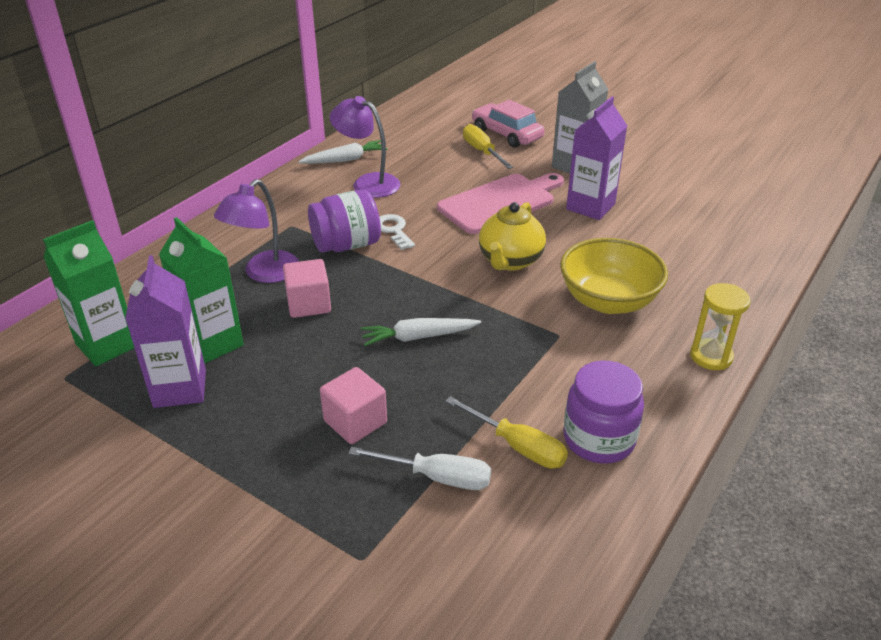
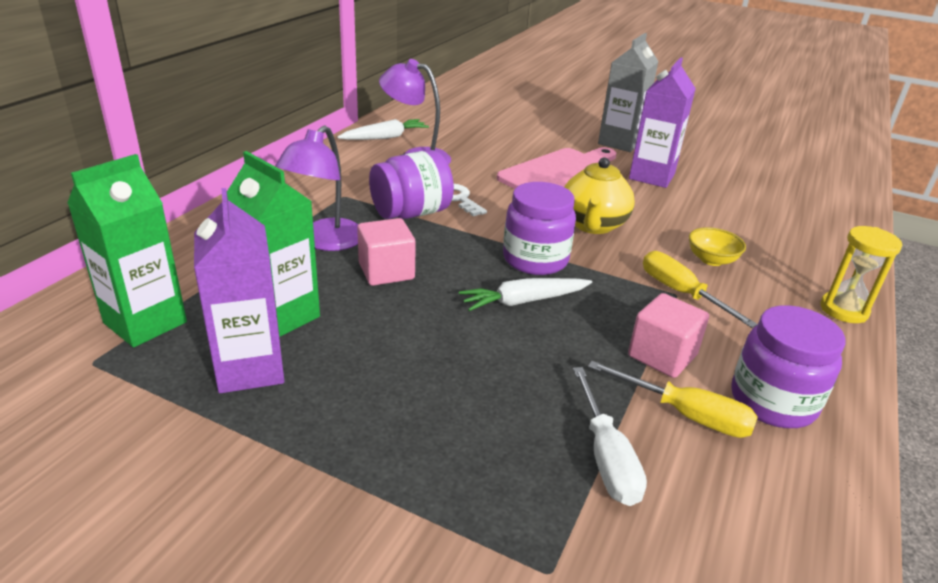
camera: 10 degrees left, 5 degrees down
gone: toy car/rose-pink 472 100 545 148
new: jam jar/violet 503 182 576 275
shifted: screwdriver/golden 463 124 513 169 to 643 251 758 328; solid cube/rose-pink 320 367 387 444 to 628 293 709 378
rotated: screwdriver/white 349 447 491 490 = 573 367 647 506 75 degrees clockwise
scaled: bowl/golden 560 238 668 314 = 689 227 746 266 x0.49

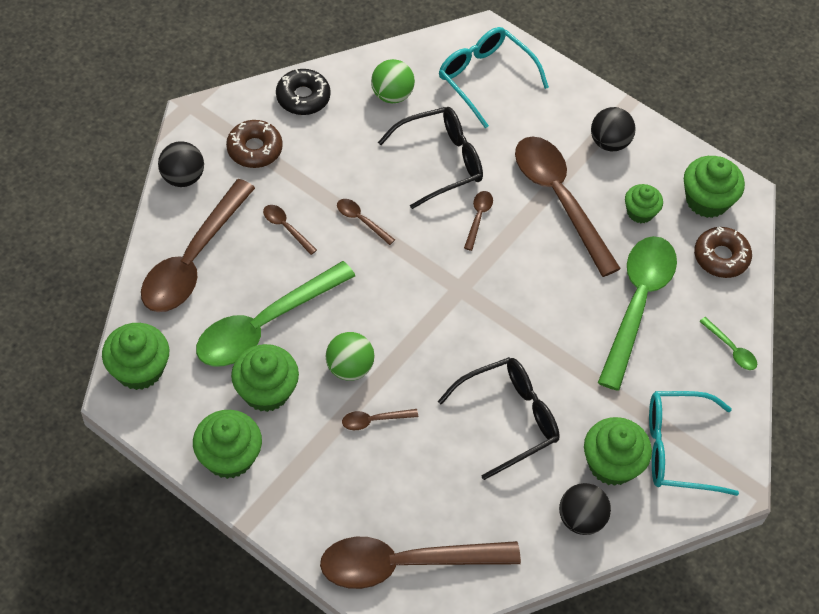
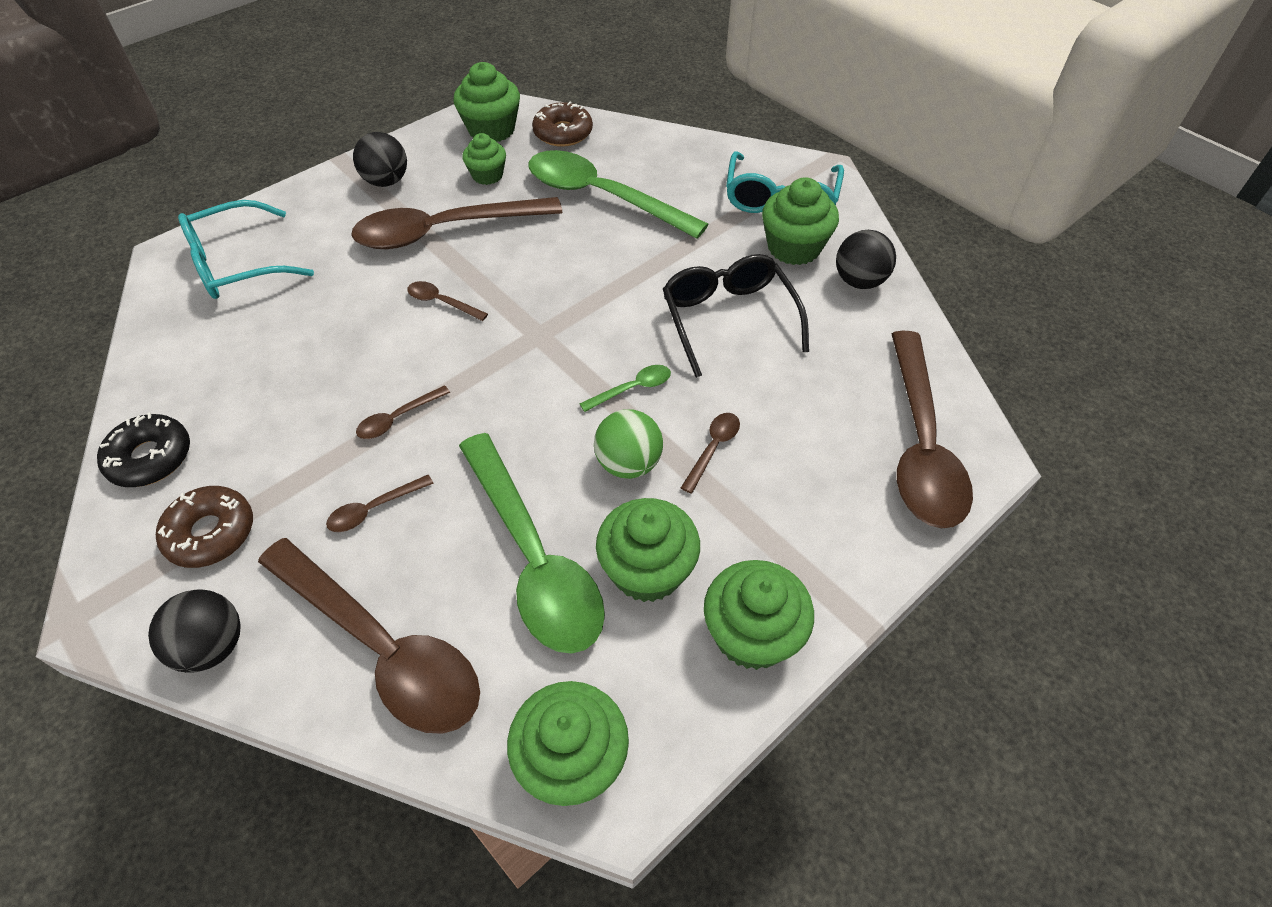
camera: 75 degrees left, 5 degrees down
gone: sphere/leaf-green 371 59 415 103; glasses/ebony 378 107 483 209
shifted: spoon/leaf-green 699 317 757 370 to 580 365 671 412
rotated: spoon/dark brown 342 409 418 430 = 681 413 740 493 150 degrees counterclockwise

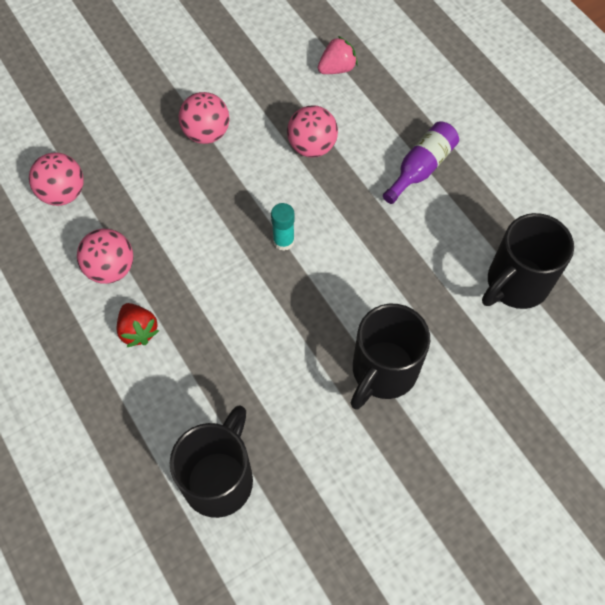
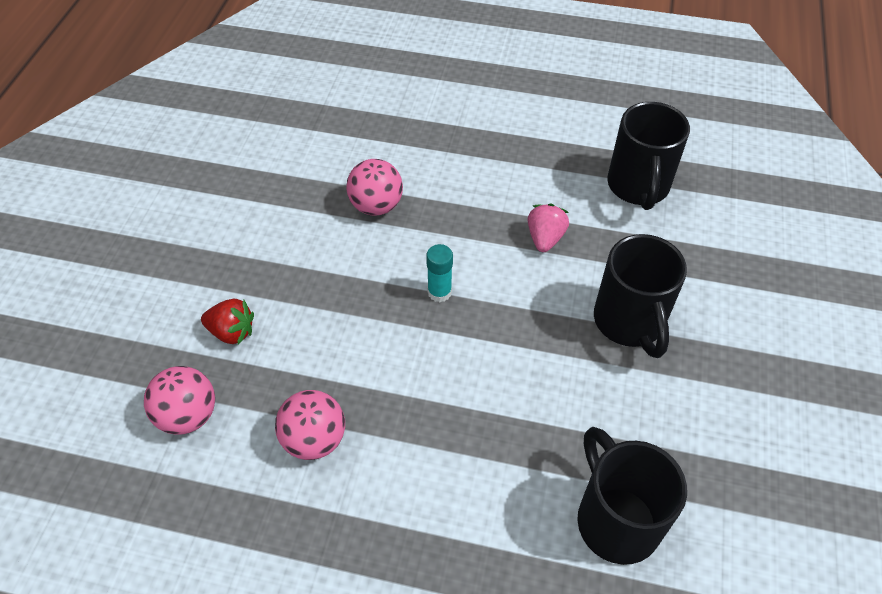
camera: 45 degrees left, 10 degrees down
gone: sphere/rose-pink 179 92 230 144; flask/violet 383 121 459 204
shifted: strawberry/rose-pink 318 36 358 74 to 528 203 569 252; strawberry/red 117 303 159 347 to 201 299 254 345

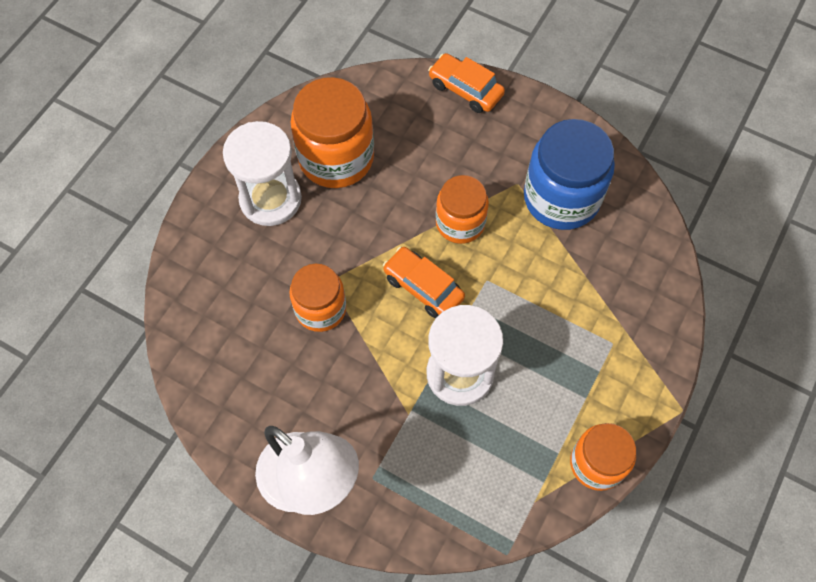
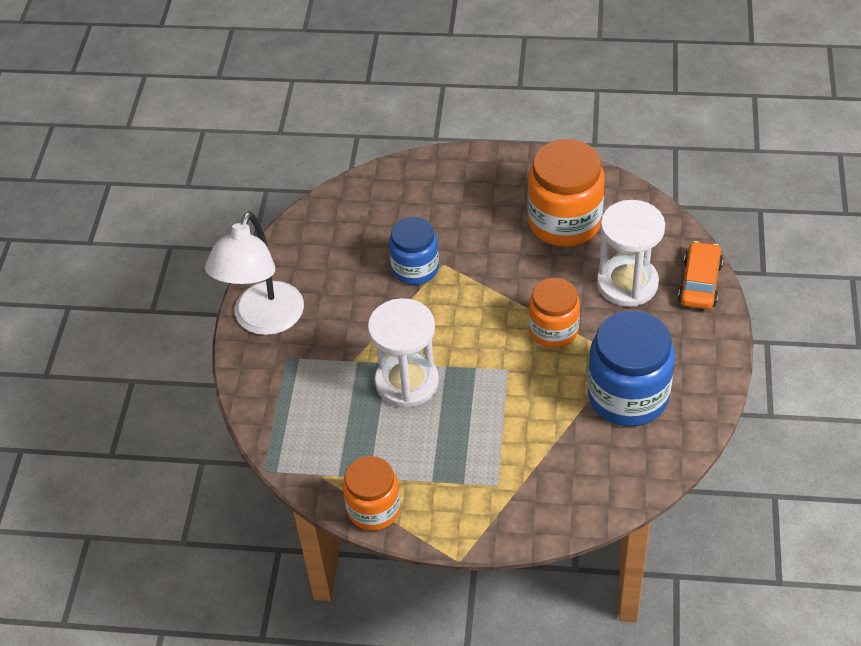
camera: 70 degrees right, 15 degrees down
gone: toy car/orange 383 247 465 318
shifted: sand timer/white 223 121 302 226 to 597 200 665 307
repainted: jam jar/orange 289 264 346 332 to jam jar/royal blue 389 217 439 285

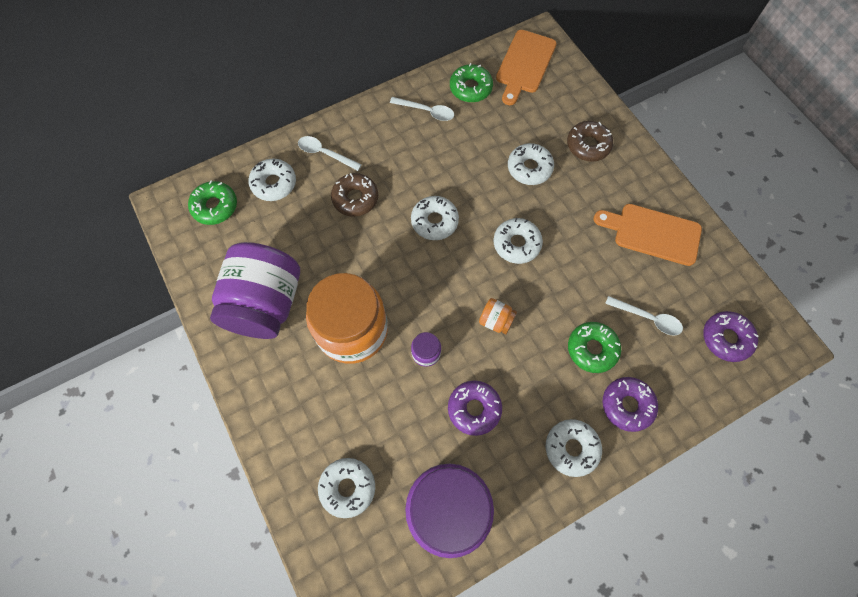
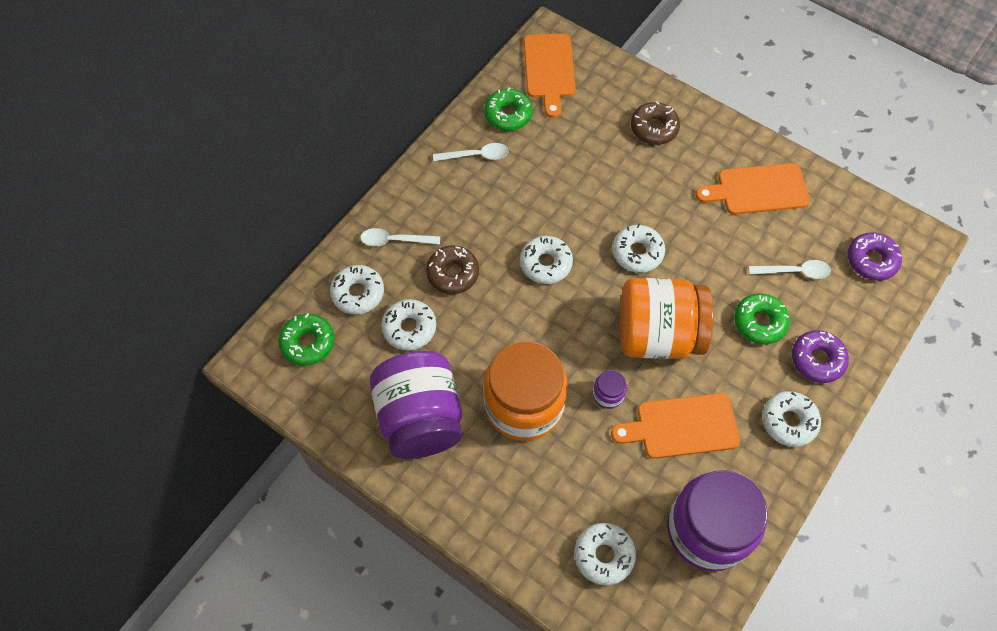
camera: 25 degrees left, 5 degrees down
shifted: doughnut/white 508 143 554 185 to 381 299 436 350
swapped: doughnut/violet 448 381 502 436 to cutting board/orange 611 393 740 459
scaled: jam jar/orange 479 298 517 334 = 619 278 714 359 x2.50

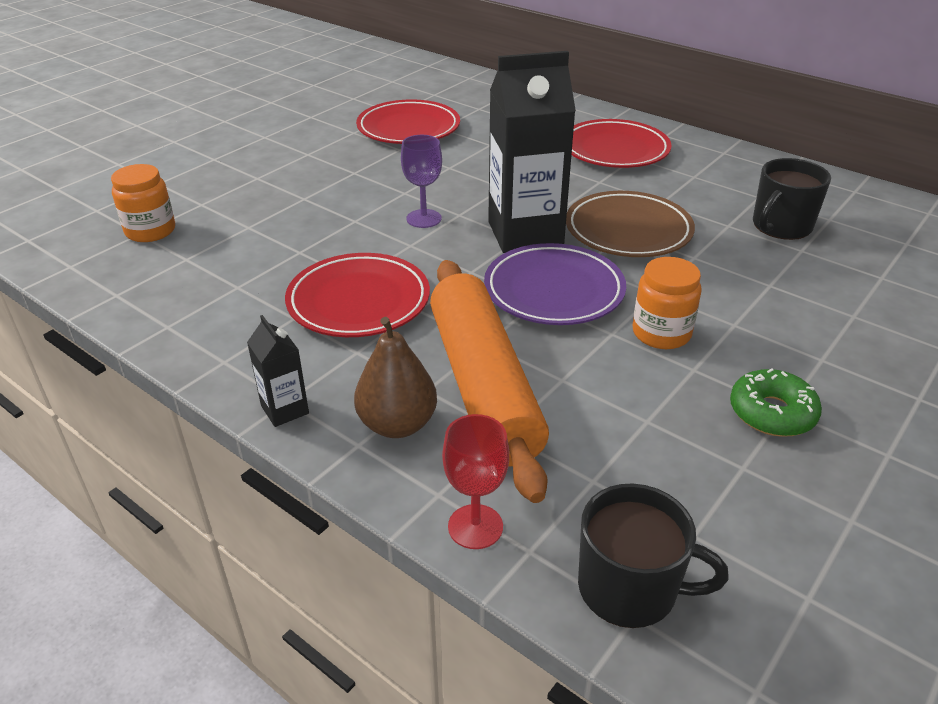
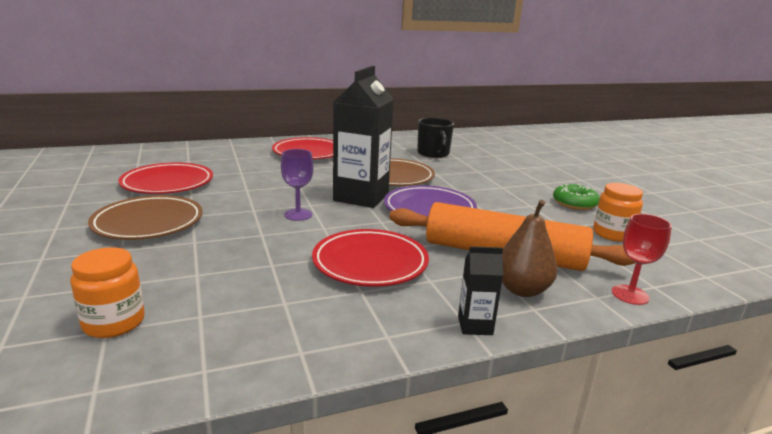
camera: 60 degrees left, 15 degrees down
gone: coffee mug/ebony 578 484 729 628
new: dinner plate/dark brown 88 195 203 240
shifted: jam jar/orange 633 257 702 349 to 593 183 643 242

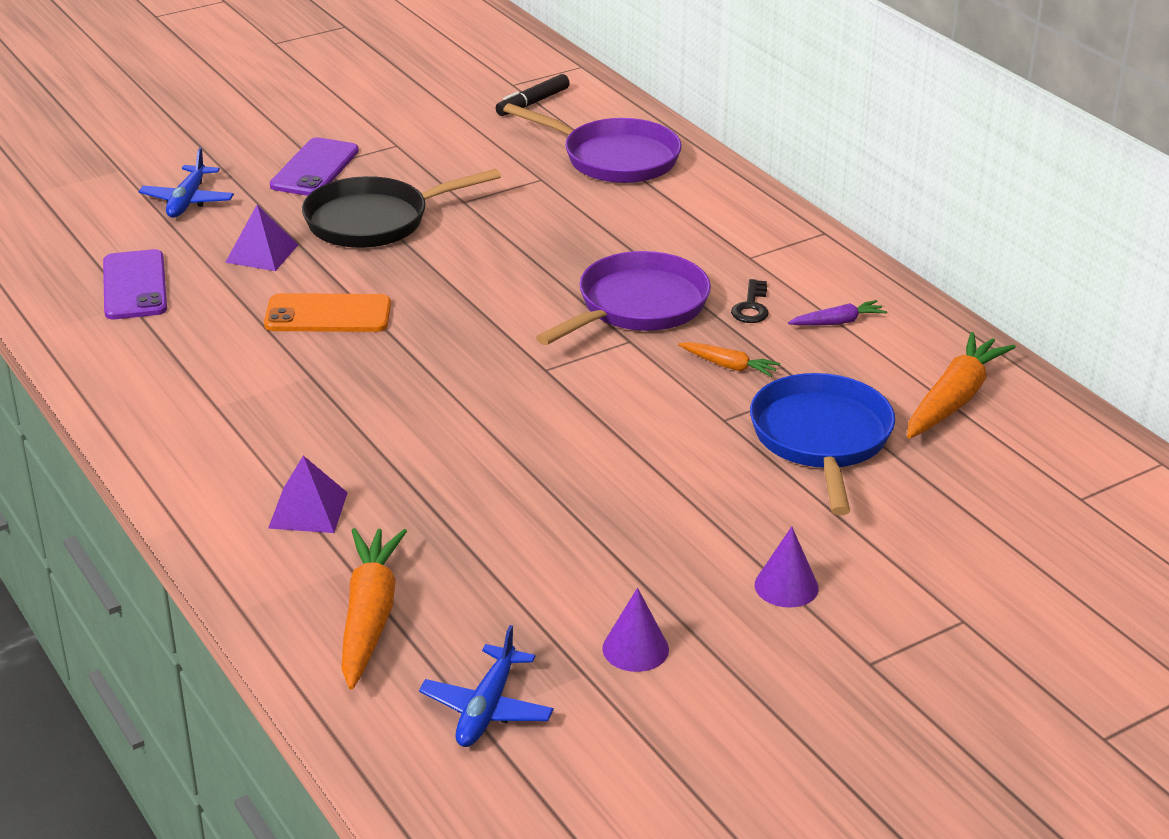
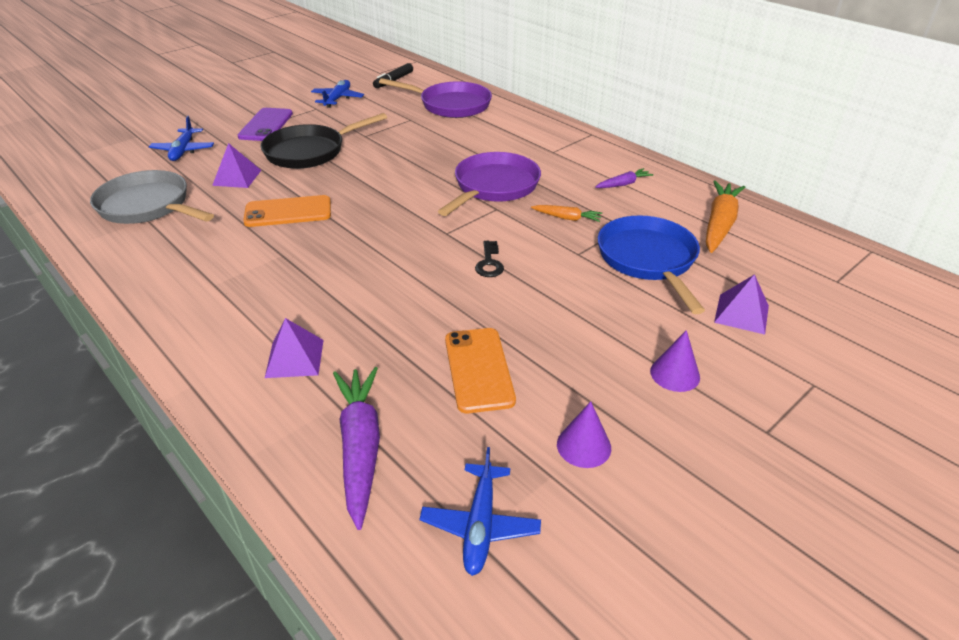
camera: 10 degrees left, 5 degrees up
new: toy plane/royal blue 311 80 364 108; solid pyramid/violet 714 274 769 335; mobile phone/orange 445 328 516 413
shifted: door key/ebony 731 279 769 323 to 475 241 504 277
swapped: mobile phone/violet 103 249 167 319 to skillet/grey 90 170 214 224
repainted: carrot/orange 341 528 407 690 to carrot/violet 333 367 380 530

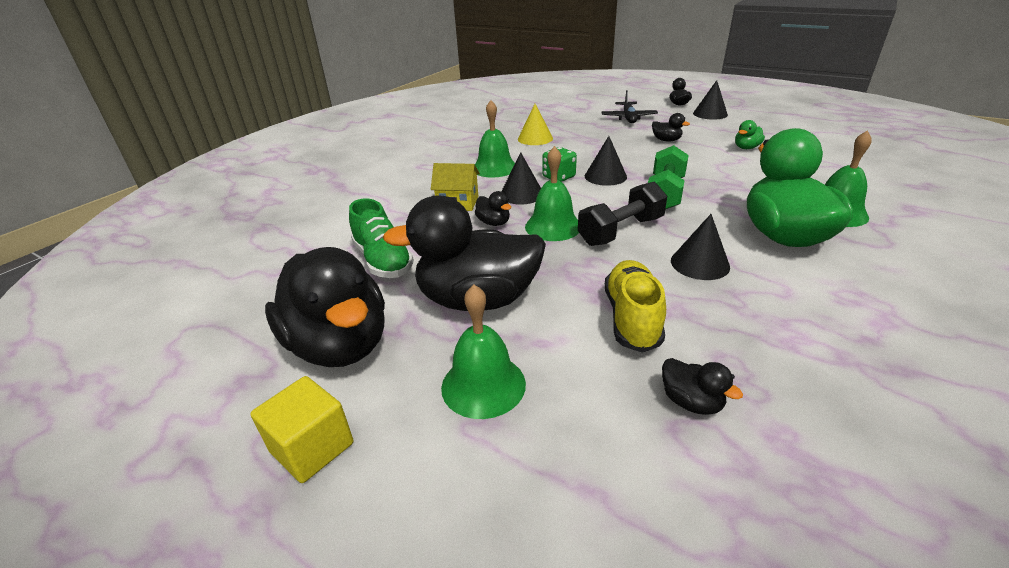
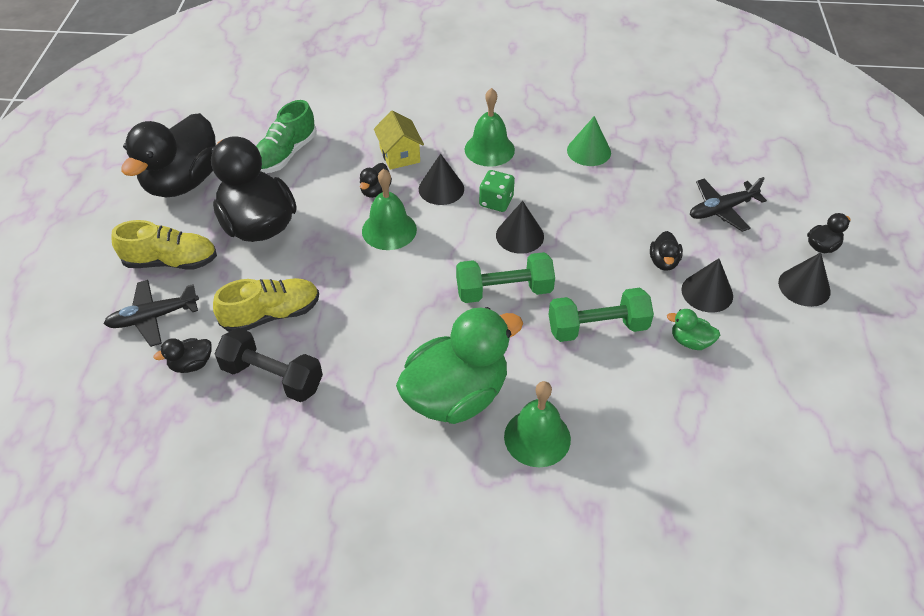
camera: 60 degrees right, 15 degrees up
gone: solid cube/golden 250 376 353 483
new: toy plane/ebony 104 280 199 347; free weight/leaf-green 549 288 654 342
shifted: free weight/ebony 578 182 667 246 to 214 328 323 402; cone shape/ebony 671 214 730 280 to 681 258 733 313
swapped: bell/leaf-green 441 285 526 419 to lace-up shoe/golden 112 220 217 269
repainted: cone shape/golden 518 104 553 145 to cone shape/leaf-green 567 116 611 166
rotated: rubber duck/ebony 662 358 743 415 = 153 338 212 373 45 degrees clockwise

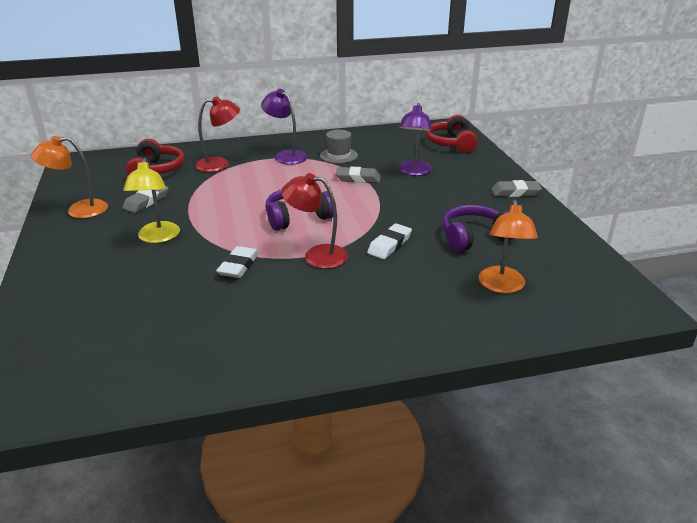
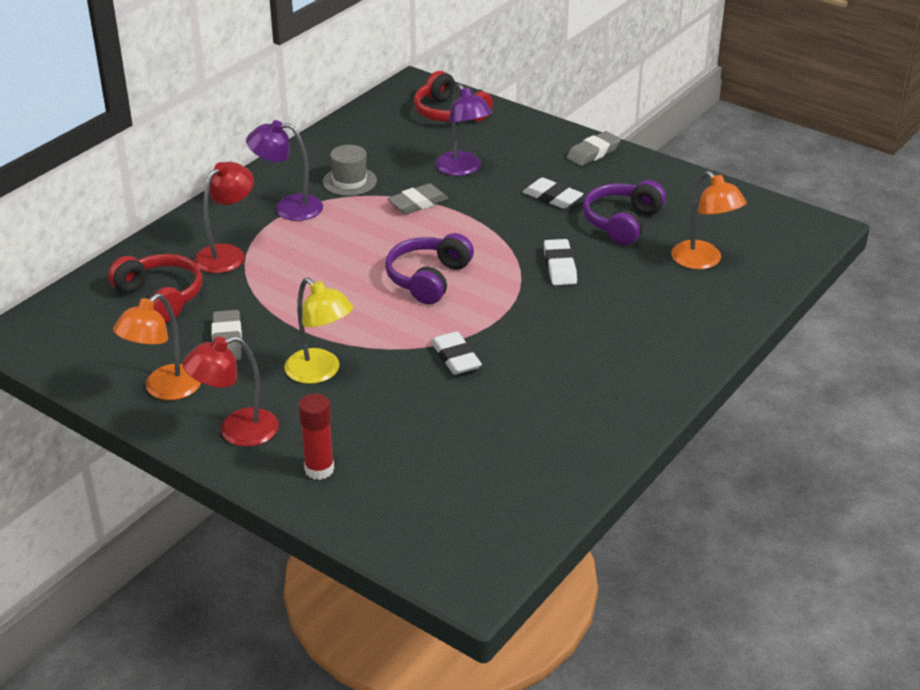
camera: 40 degrees left, 5 degrees up
new: eraser/white 523 177 583 209; glue/red 298 393 334 480
shifted: desk lamp/red 281 173 348 269 to 182 336 279 447

